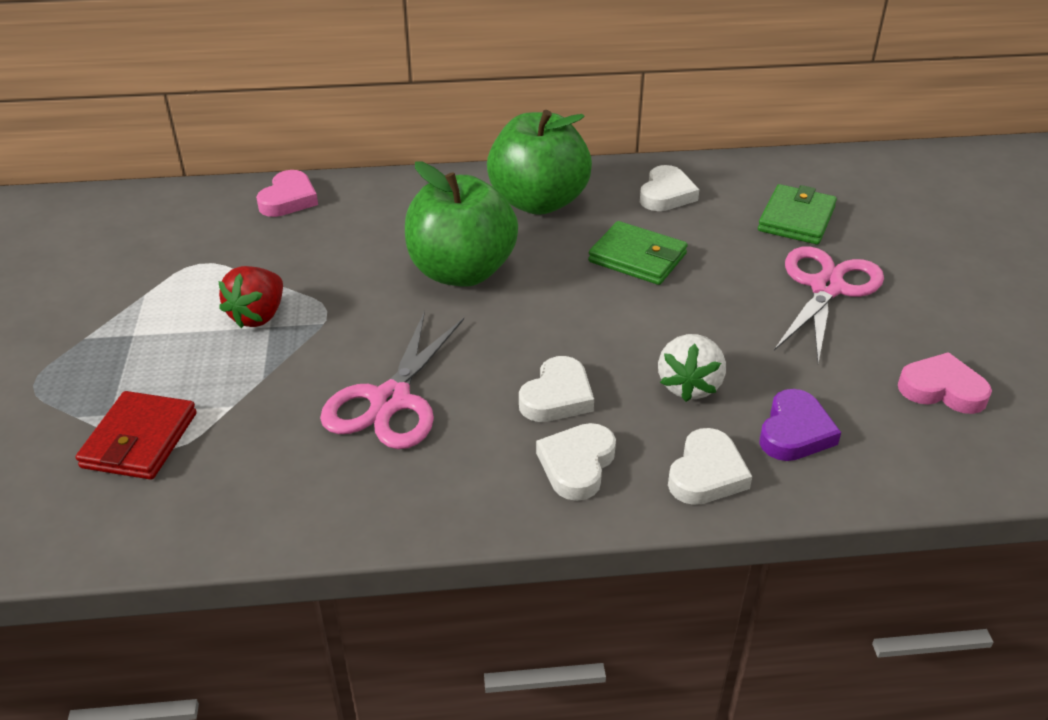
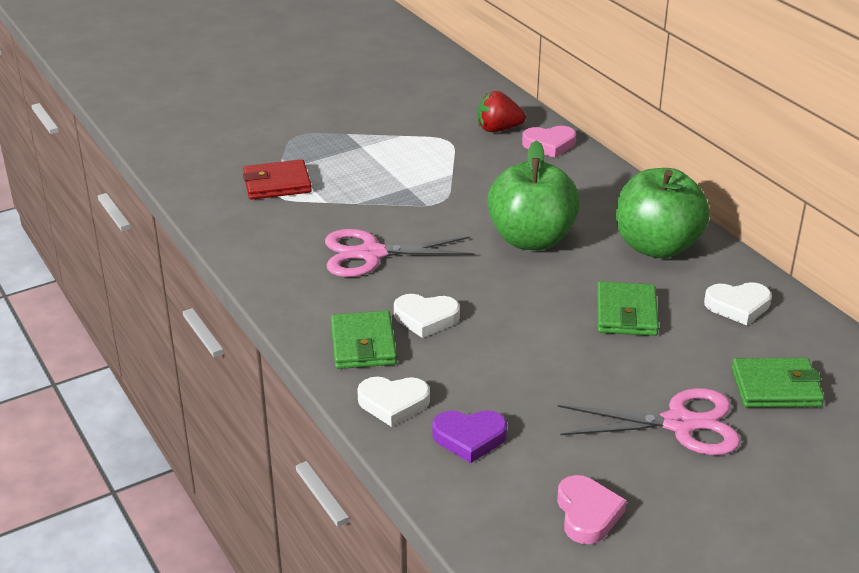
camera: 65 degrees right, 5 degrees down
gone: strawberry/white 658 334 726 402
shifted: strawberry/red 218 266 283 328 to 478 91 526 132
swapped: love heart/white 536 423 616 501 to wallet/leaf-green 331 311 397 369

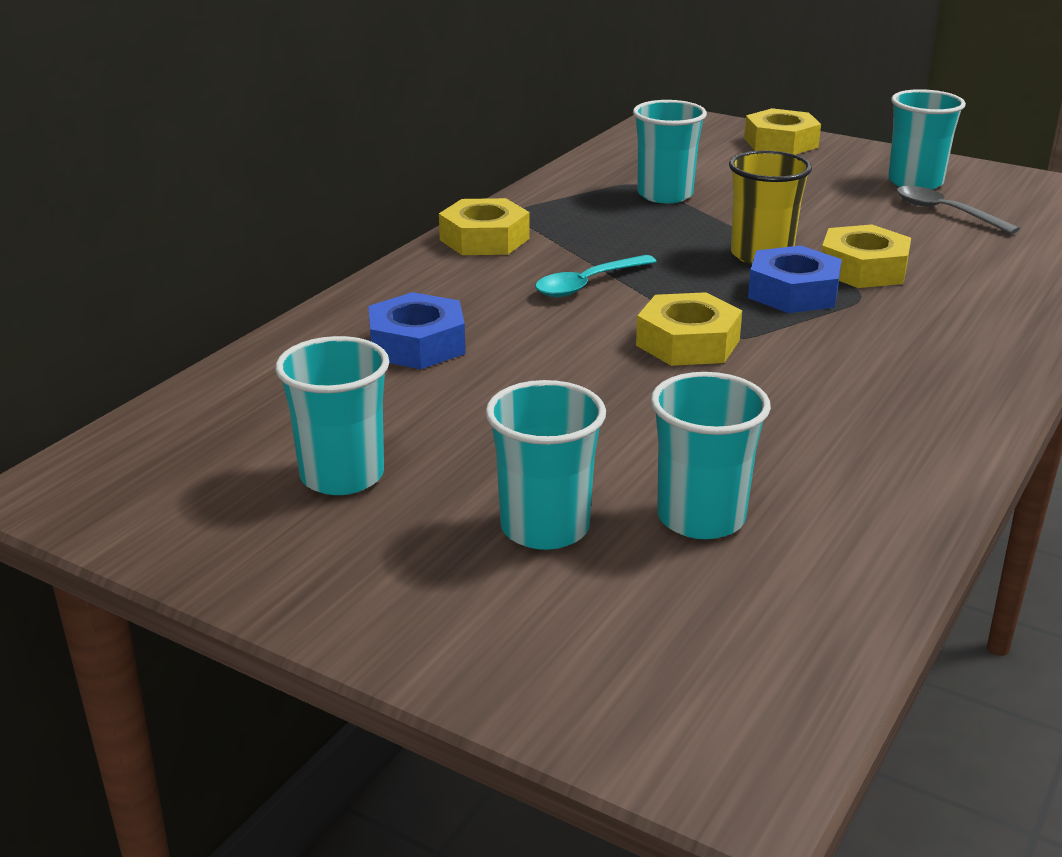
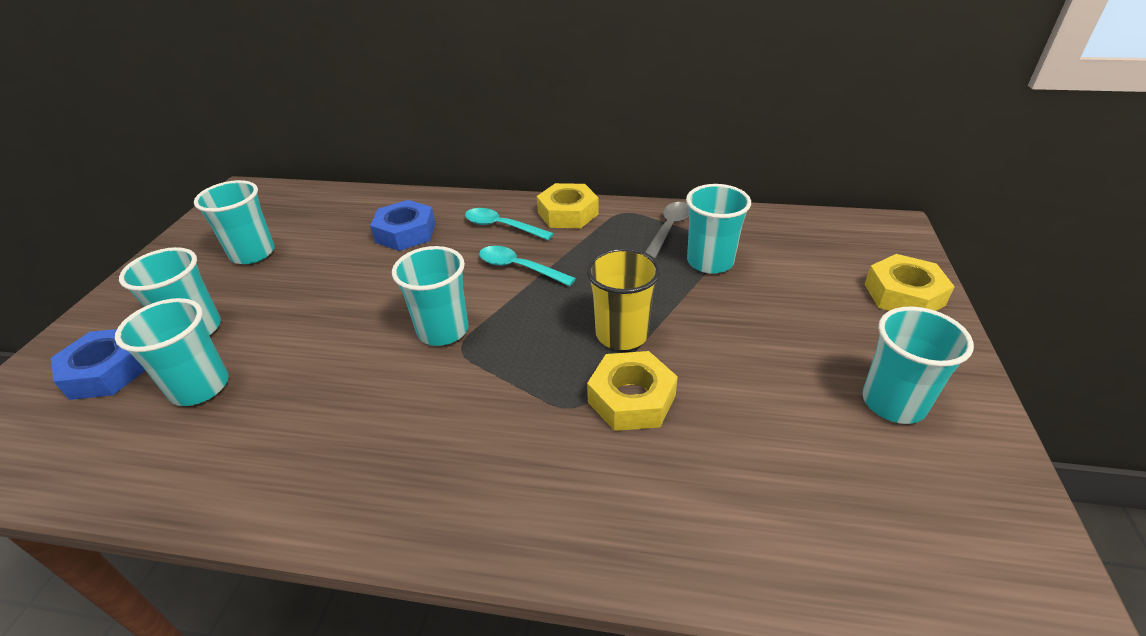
camera: 70 degrees right, 10 degrees up
new: spoon/turquoise 465 208 554 240
shifted: spoon/grey 897 186 1020 234 to 645 202 689 258; hexagon nut/royal blue 748 246 842 313 to 51 329 146 400
swapped: hexagon nut/golden 636 292 742 366 to tumbler/turquoise 392 246 469 346

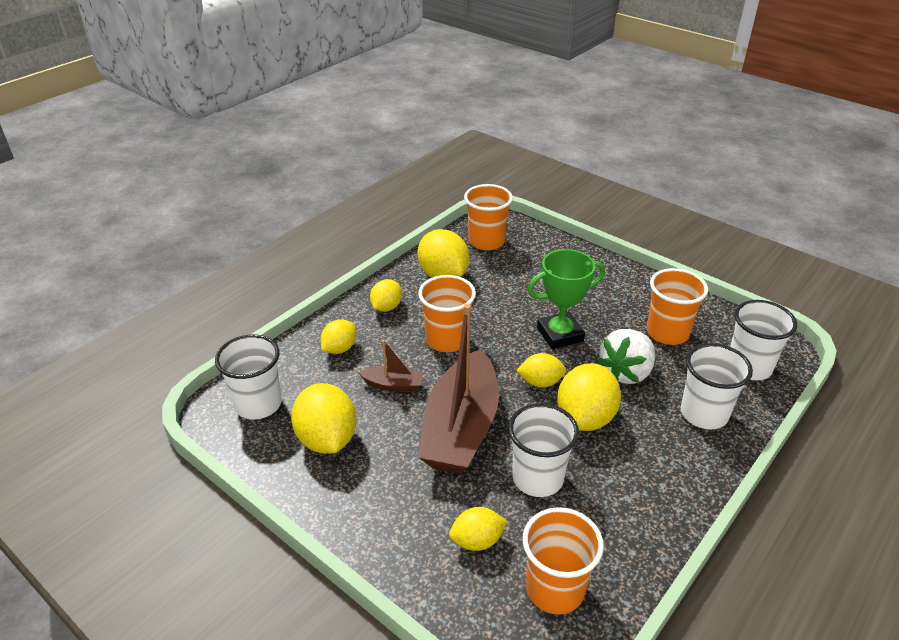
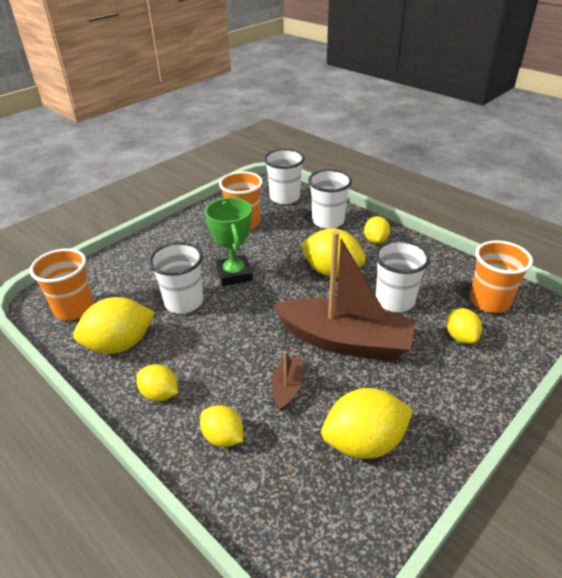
camera: 85 degrees left, 0 degrees up
gone: tumbler/orange 418 275 476 352; strawberry/white 597 329 655 384
shifted: tumbler/white 215 334 282 420 to 149 242 203 314; toy lemon/golden 516 353 566 388 to 364 216 390 244

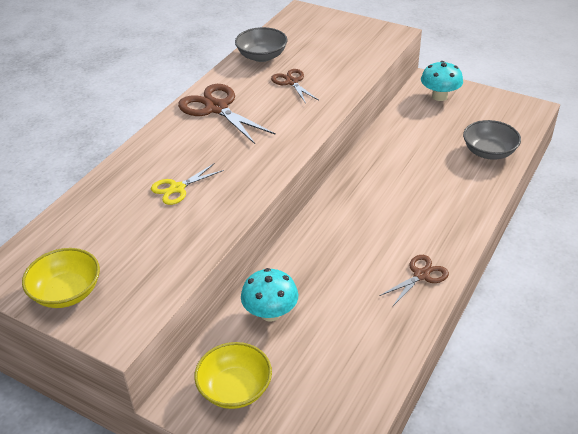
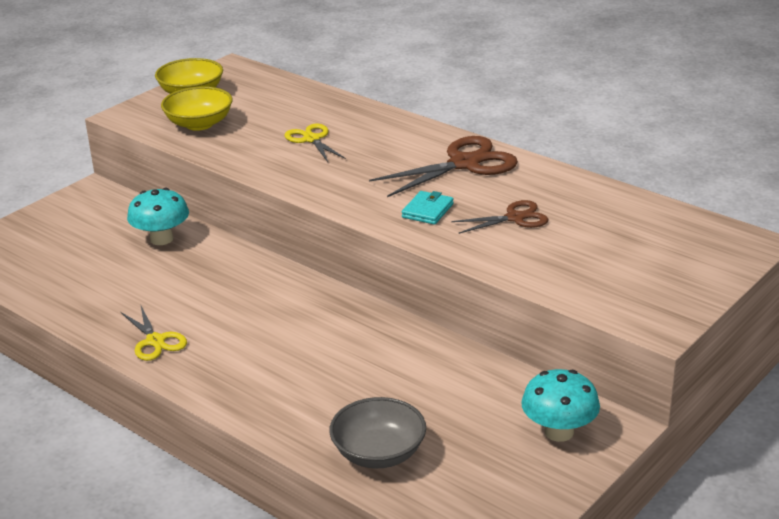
camera: 100 degrees right, 10 degrees down
gone: bowl/grey 235 27 288 62
new: wallet/turquoise 402 191 454 225
shifted: bowl/golden 194 342 272 409 to 161 86 233 131
repainted: scissors/dark brown 379 255 449 306 to scissors/golden 121 306 187 361

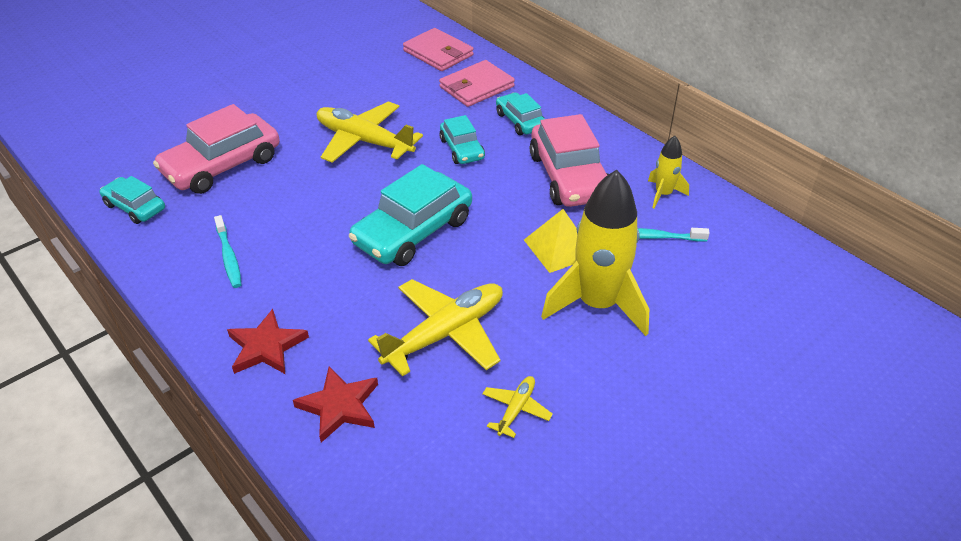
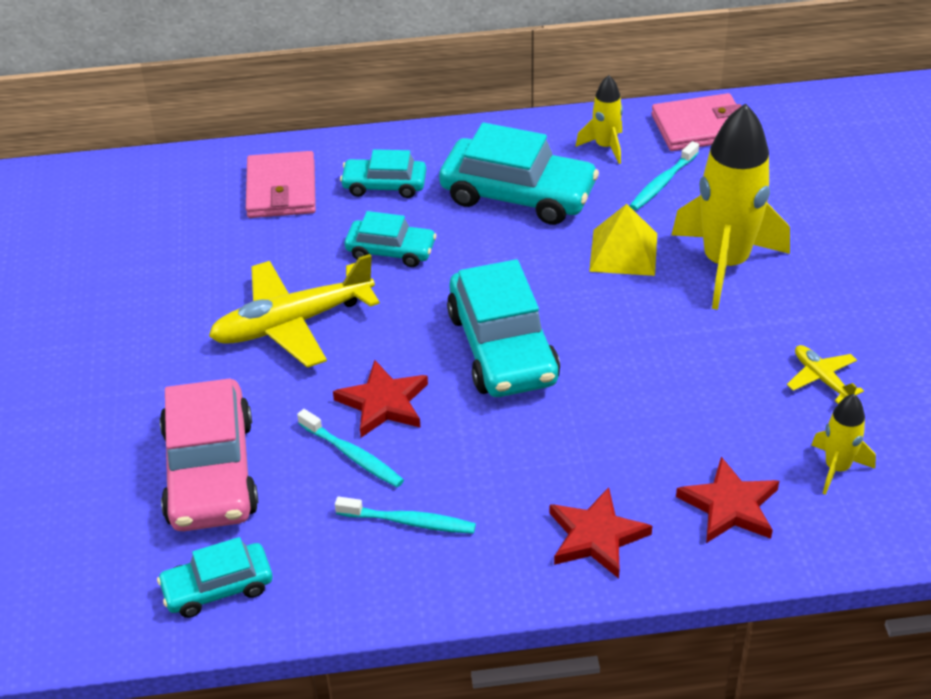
camera: 55 degrees left, 0 degrees up
gone: toy plane/golden 368 279 503 376
new: star/red 333 360 428 437; rocket/golden 812 394 876 495; dental brush/turquoise 297 409 404 487
shifted: wallet/rose-pink 403 28 474 71 to 651 93 742 151
repainted: toy car/rose-pink 530 114 609 207 to toy car/turquoise 439 122 599 225

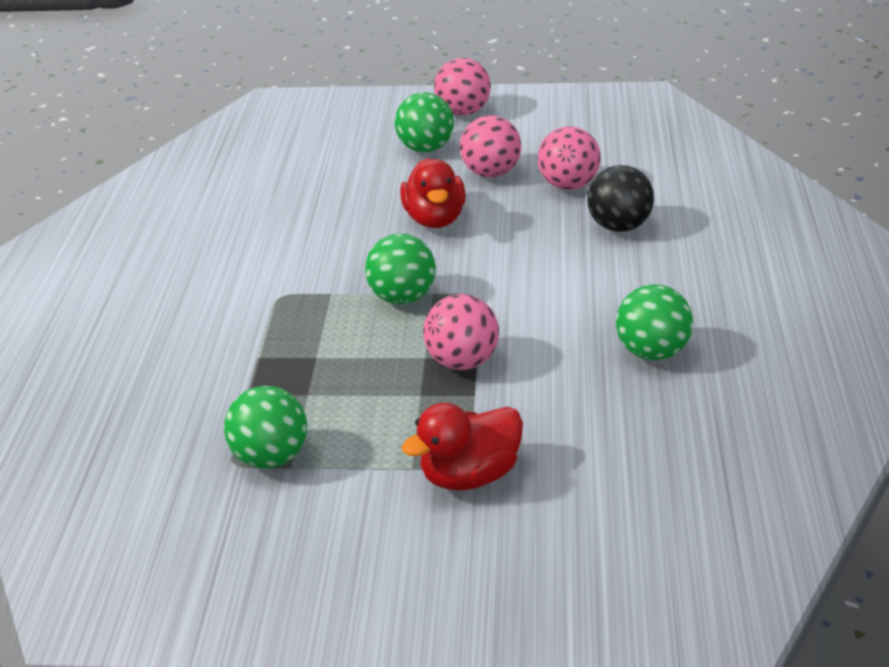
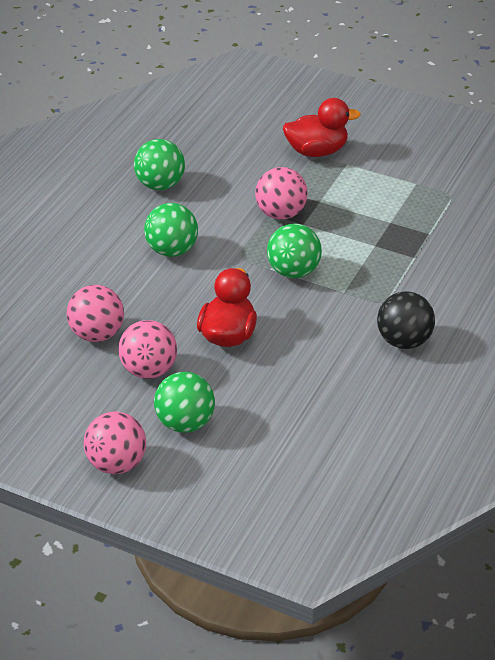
camera: 160 degrees left, 5 degrees up
shifted: sphere/ebony 587 165 654 232 to 377 291 435 349; sphere/leaf-green 224 386 307 469 to 144 203 198 257

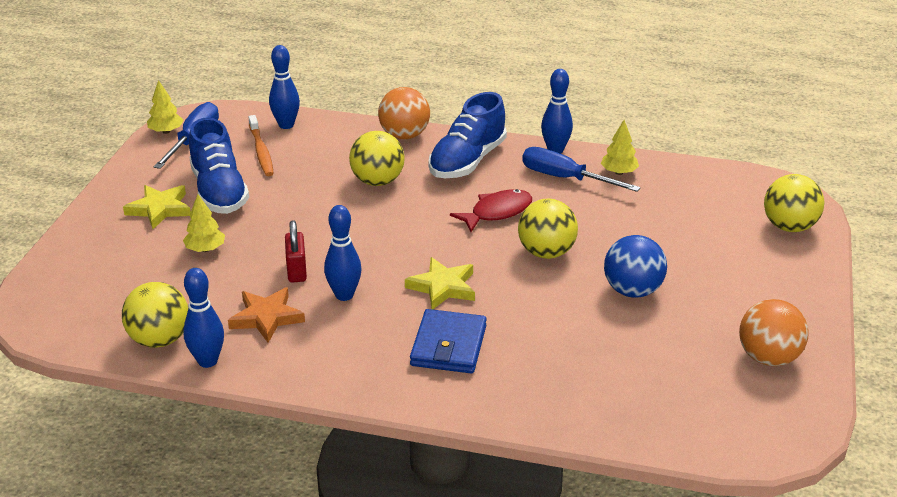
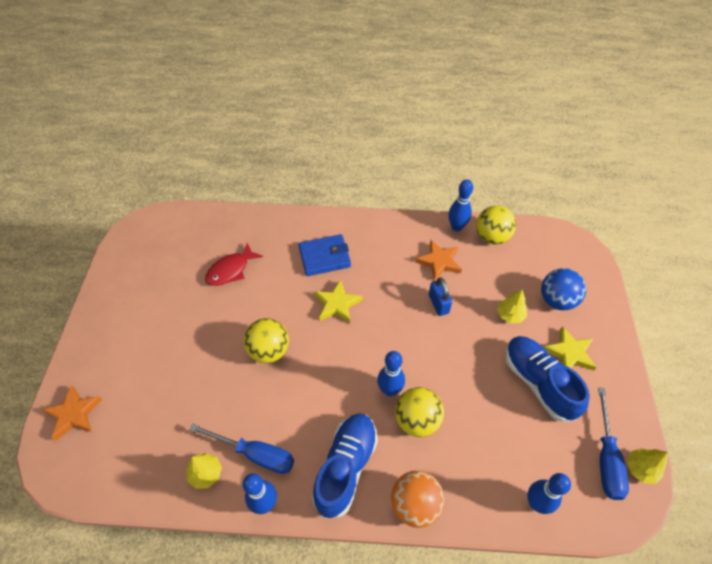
camera: 170 degrees right, 20 degrees up
gone: dental brush/orange 249 115 274 176; sphere/orange 739 299 808 366
shifted: fish/red 450 189 532 232 to 205 243 263 286; skittle/royal blue 324 205 362 301 to 377 351 405 396; sphere/royal blue 604 235 667 298 to 541 268 586 310
swapped: sphere/golden 764 174 824 232 to star/orange 43 385 102 441
repainted: padlock/red 285 220 307 283 to padlock/royal blue 429 277 452 316
rotated: wallet/royal blue 410 309 487 373 = 298 234 351 276 75 degrees clockwise

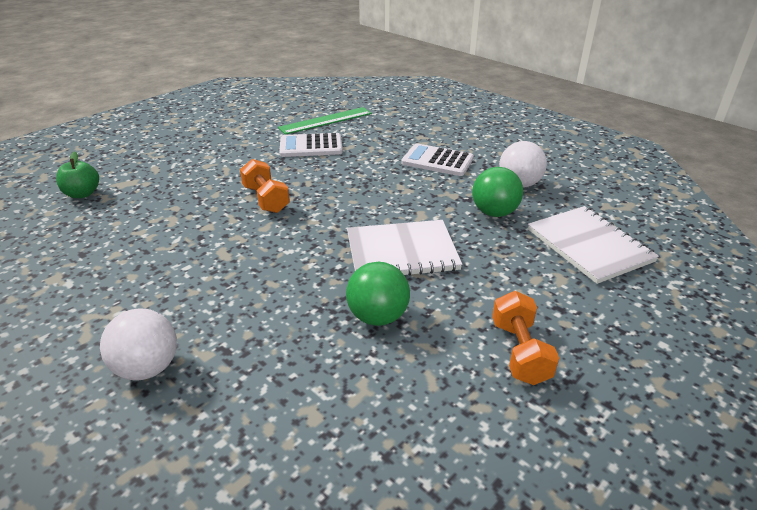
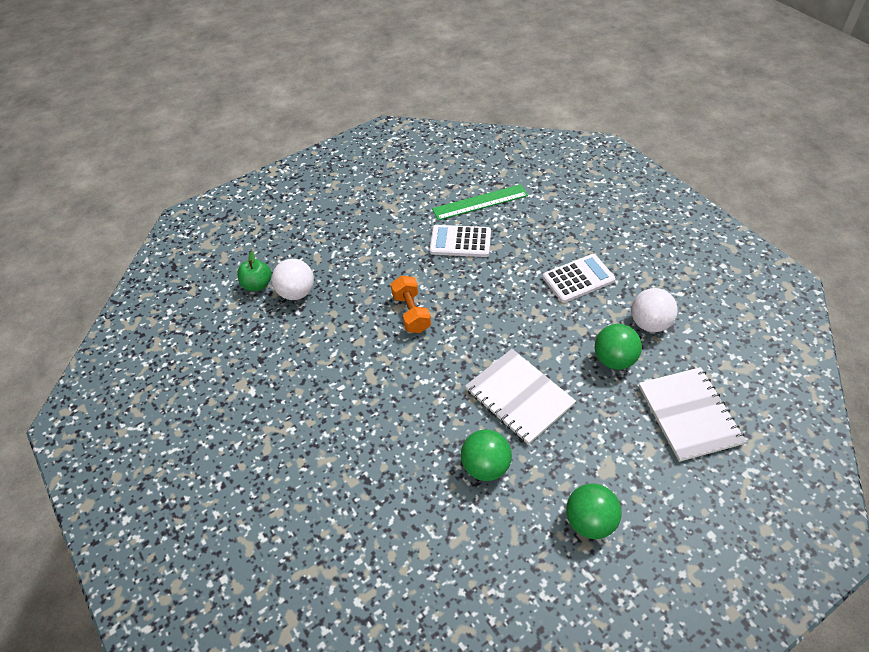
camera: 15 degrees right, 15 degrees up
shifted: sphere/white 100 309 177 381 to 272 259 314 300
swapped: free weight/orange 492 291 559 385 to sphere/leaf-green 566 483 621 539
rotated: pocket calculator/white 401 143 474 176 = 543 254 616 303 120 degrees clockwise; exercise book/white 347 220 462 275 = 465 349 576 445 45 degrees clockwise

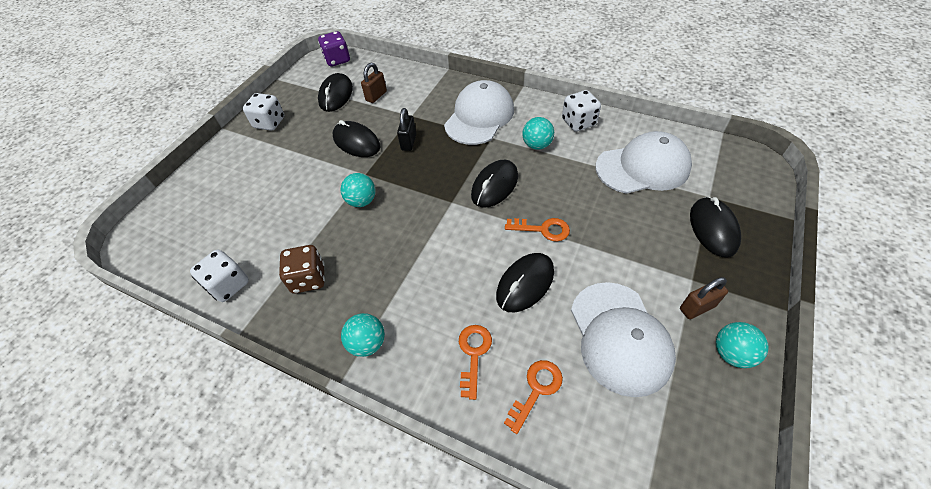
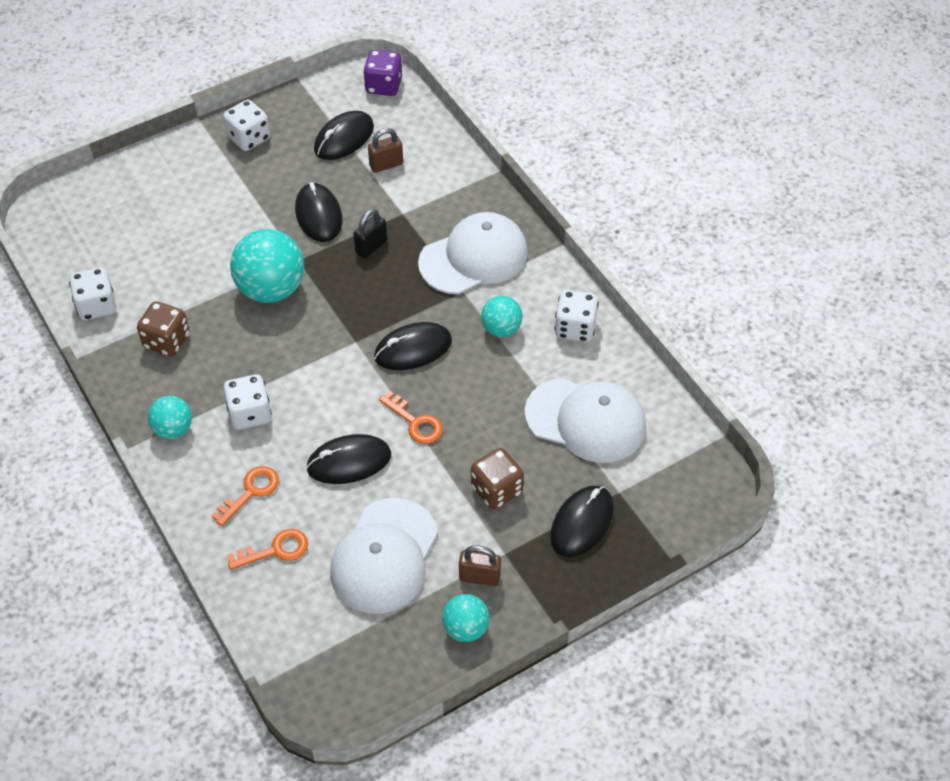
camera: 30 degrees right, 0 degrees up
new: die/white 223 374 272 430; die/dark brown 471 448 524 509
scaled: sphere/turquoise 340 173 375 207 = 230 229 304 303 x1.80

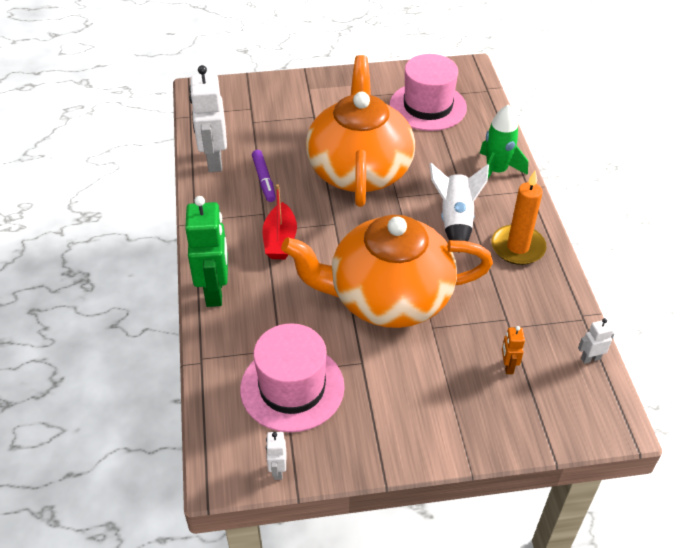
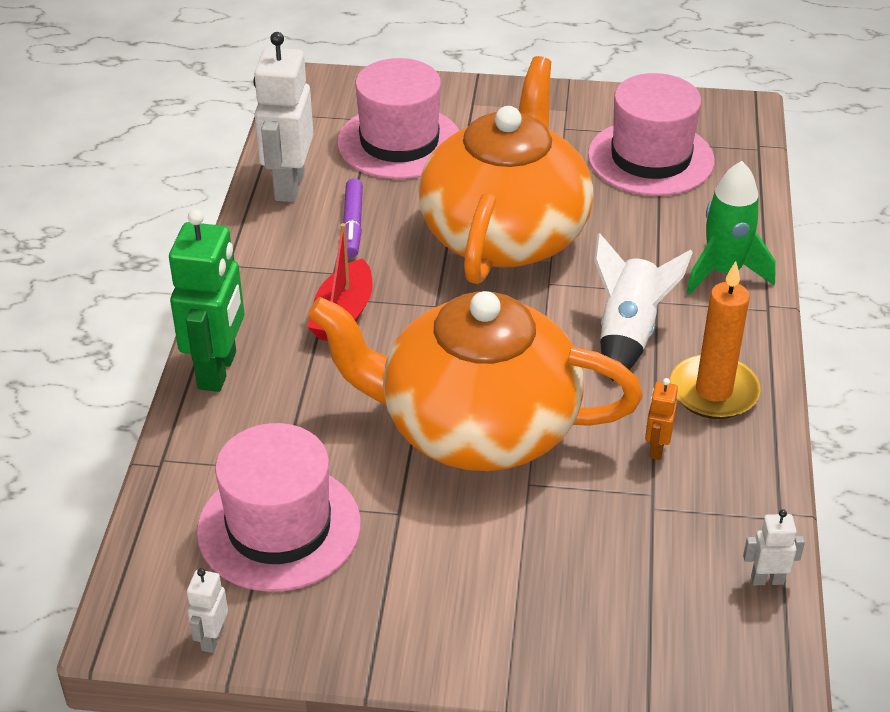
camera: 15 degrees right, 5 degrees down
new: hat/rose-pink 337 58 459 179
shifted: robot/orange 502 326 525 374 to 645 378 678 460

